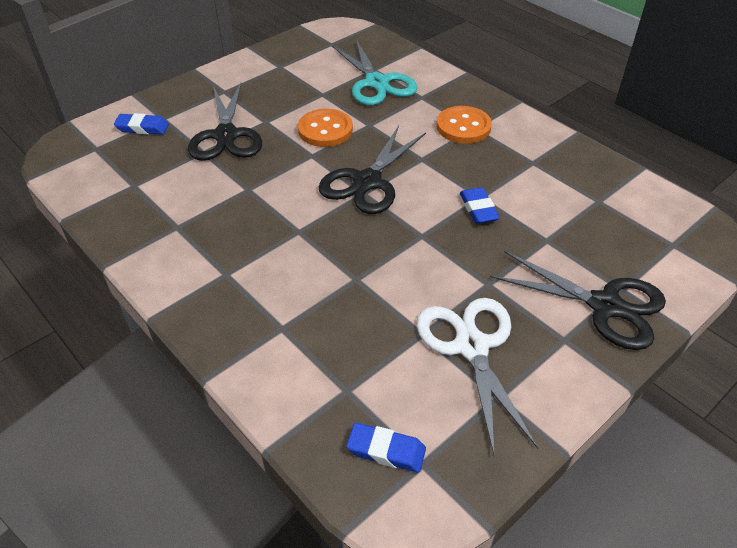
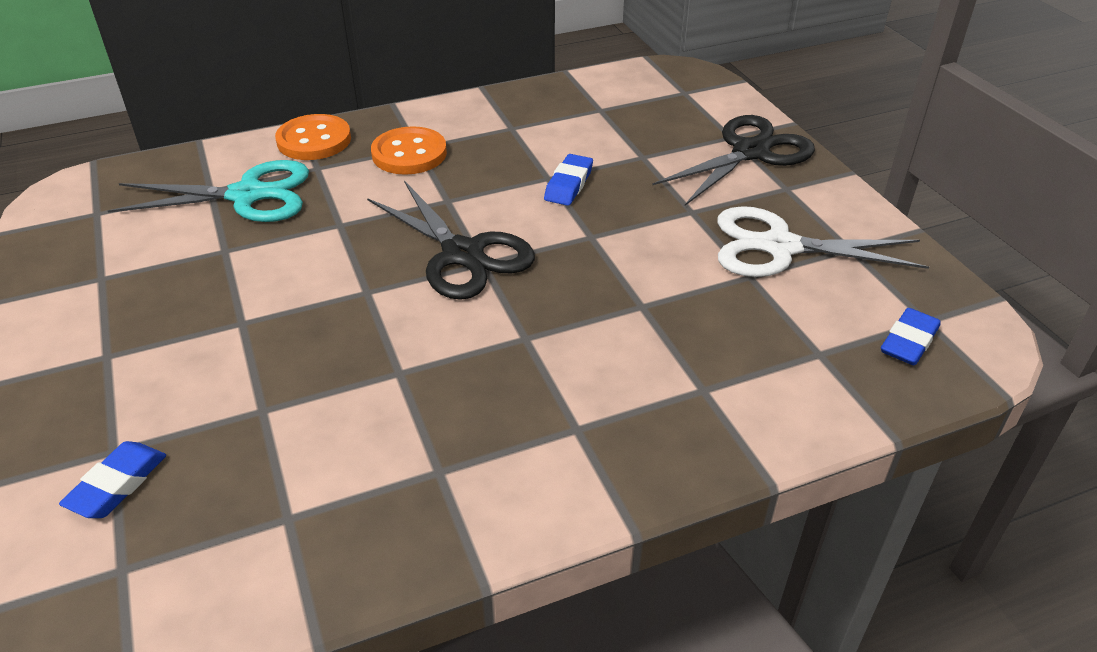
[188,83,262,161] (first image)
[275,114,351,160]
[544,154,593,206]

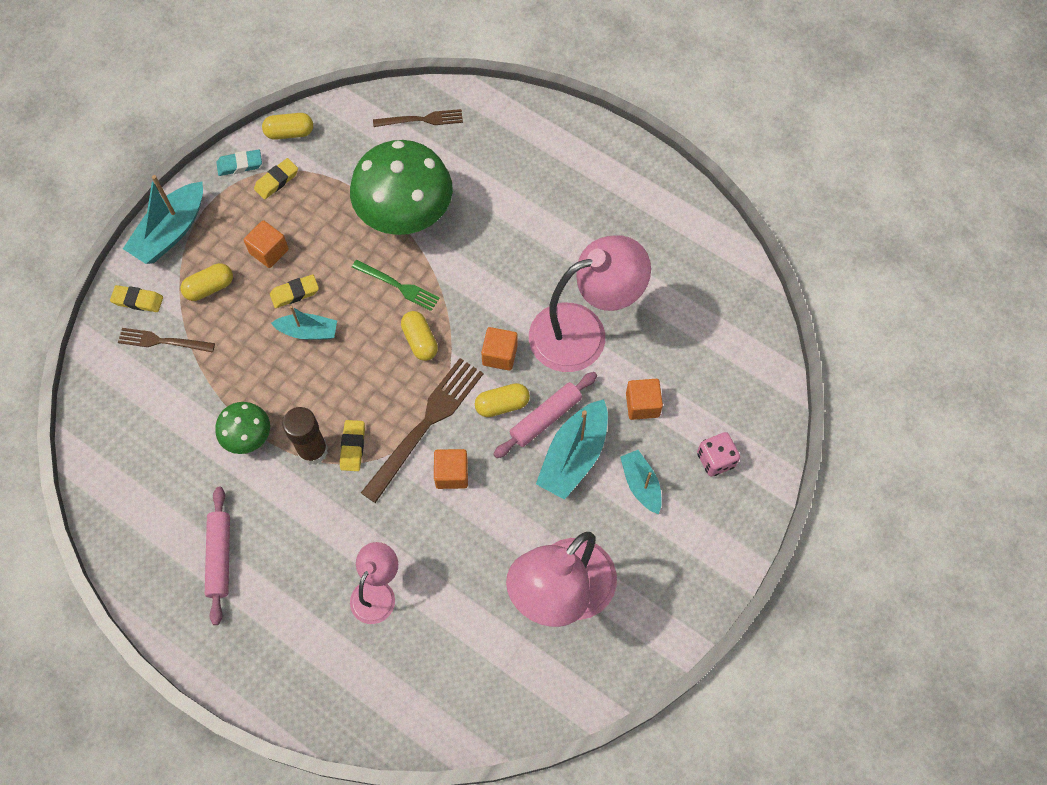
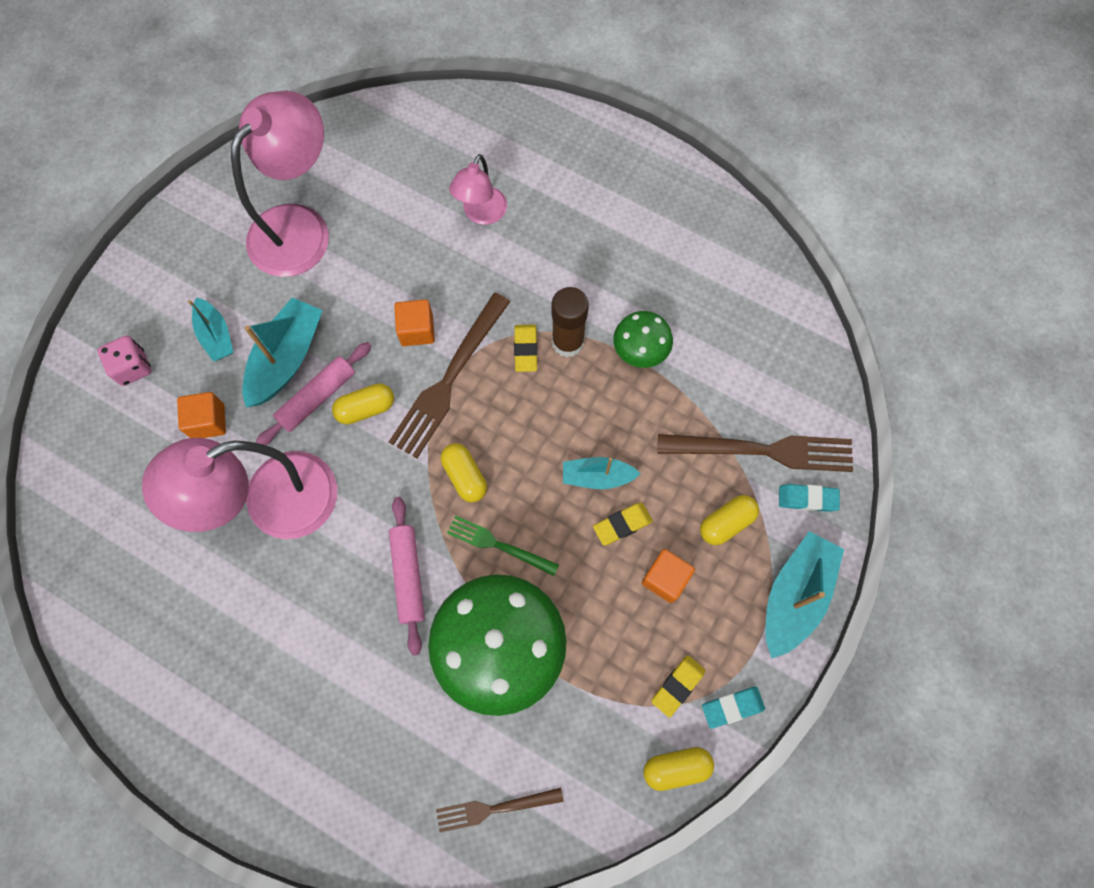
[779,484,840,512]
[481,327,518,371] (first image)
[657,434,853,472]
[389,497,425,656]

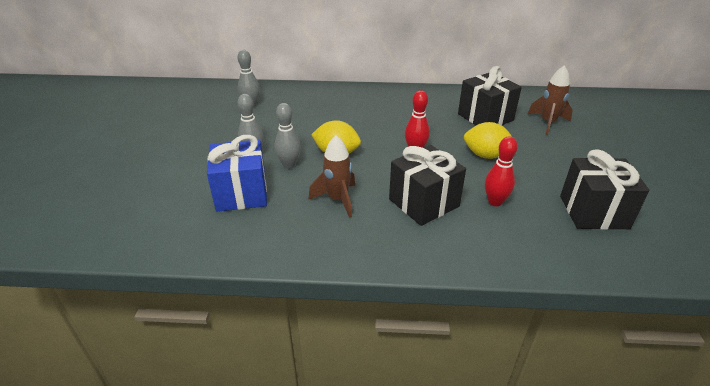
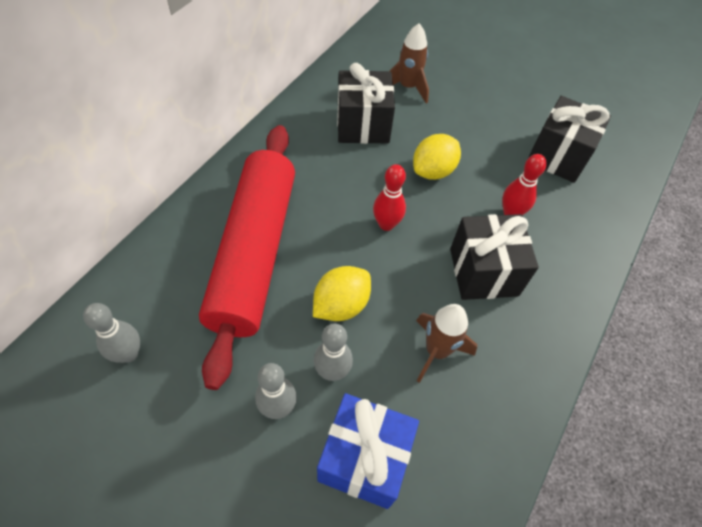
[199,125,295,390]

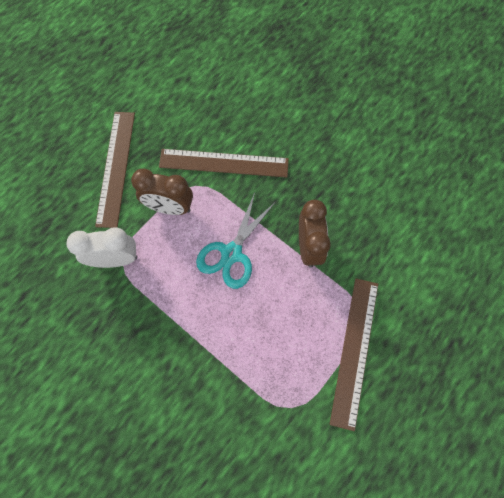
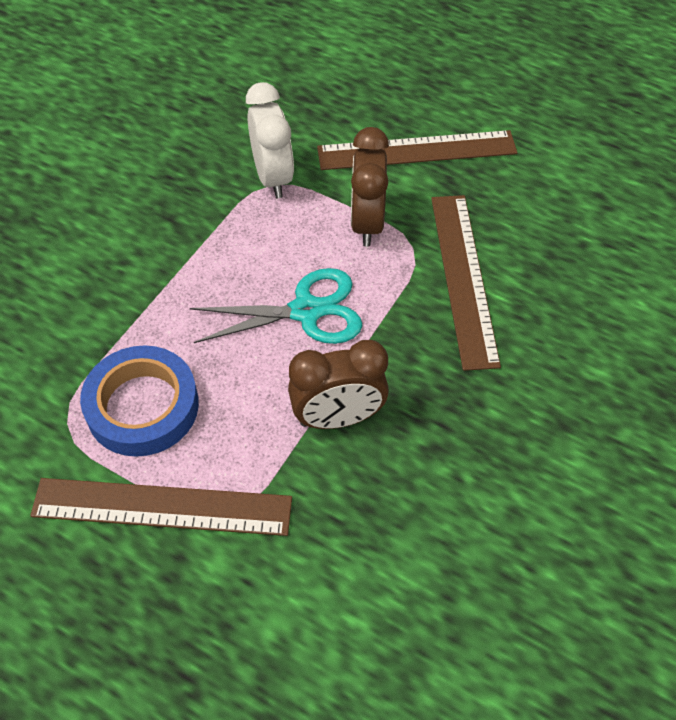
[190,268,363,344]
[80,345,199,457]

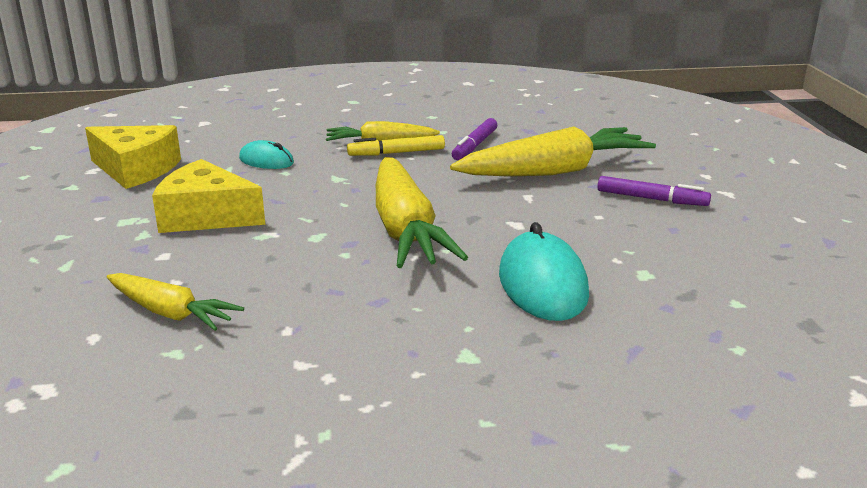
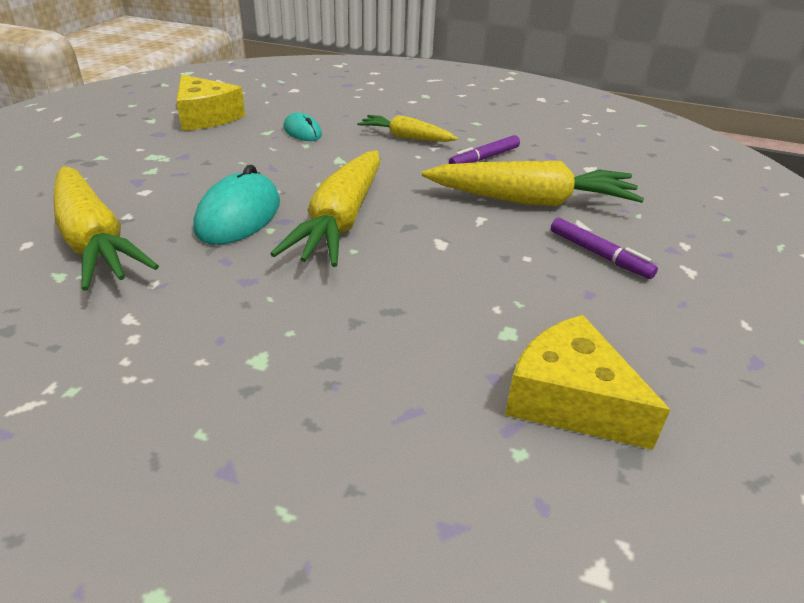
[347,135,445,156] (first image)
[505,315,670,450]
[193,165,280,245]
[54,166,159,291]

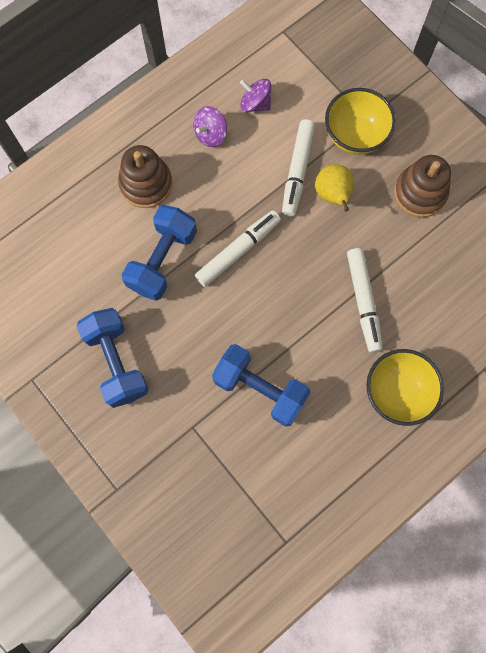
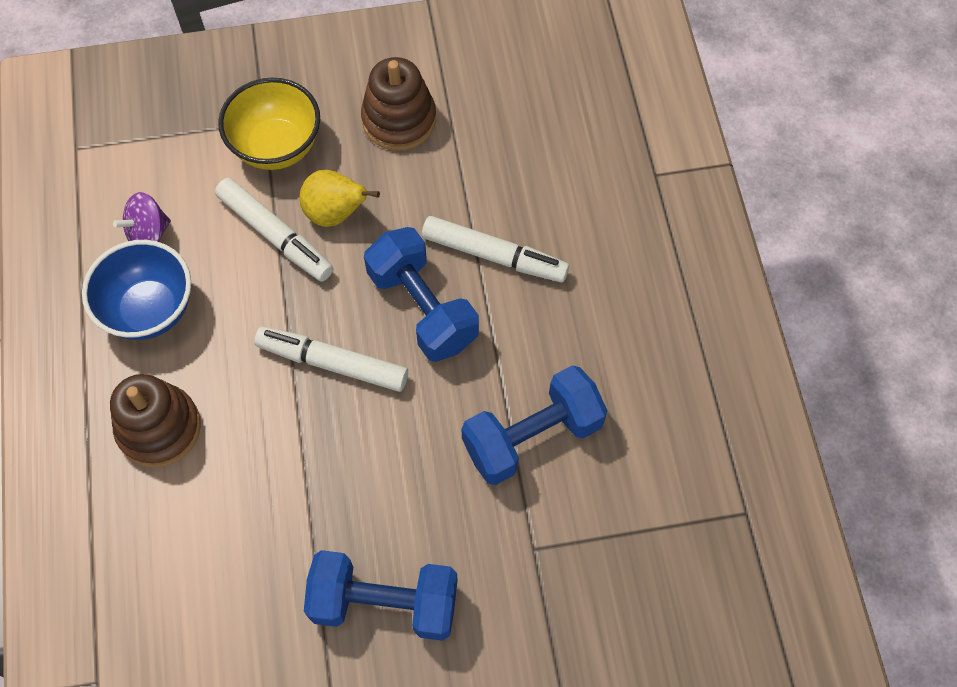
[82,240,191,340]
[364,227,479,362]
[254,326,408,392]
[366,349,444,426] (first image)

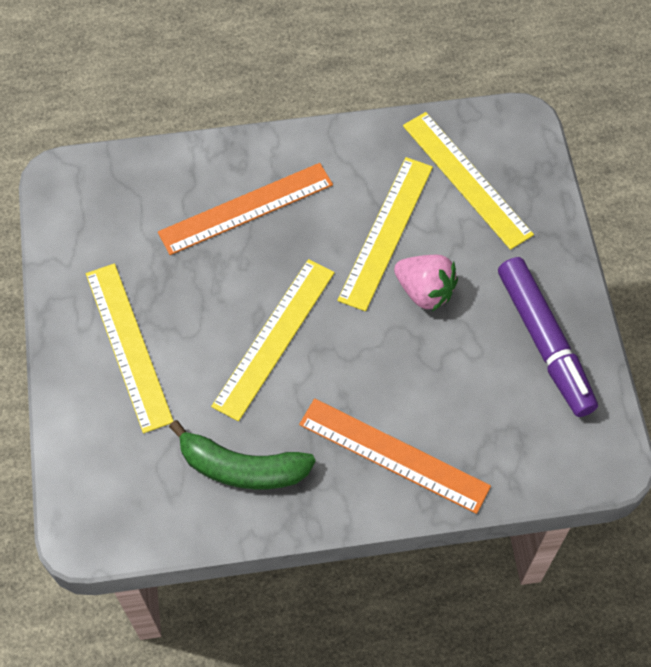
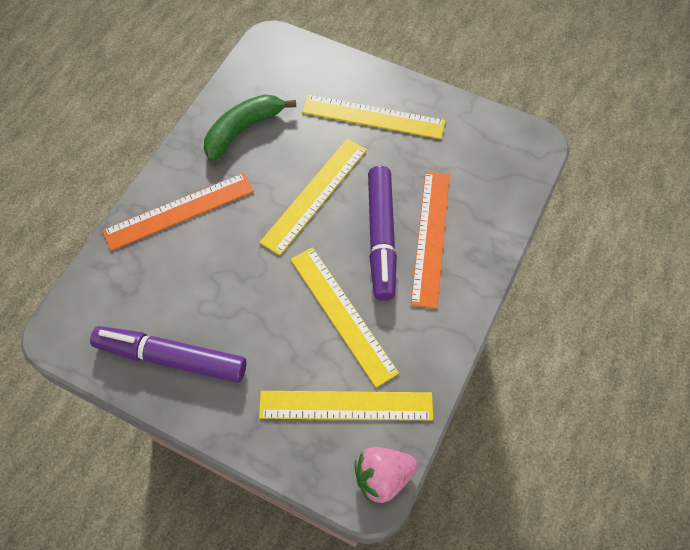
[354,447,417,504]
[260,139,367,255]
[368,166,397,301]

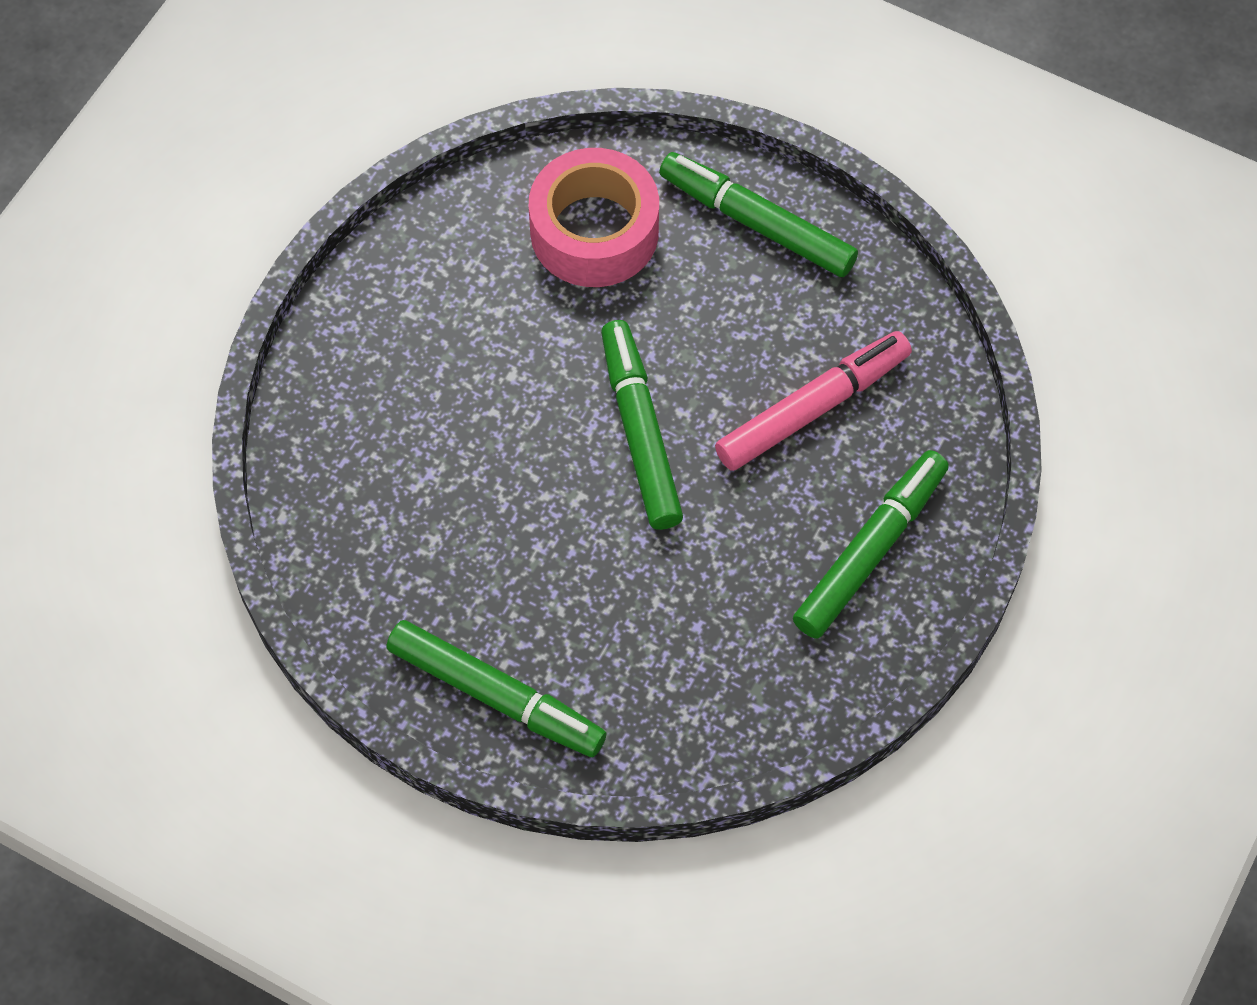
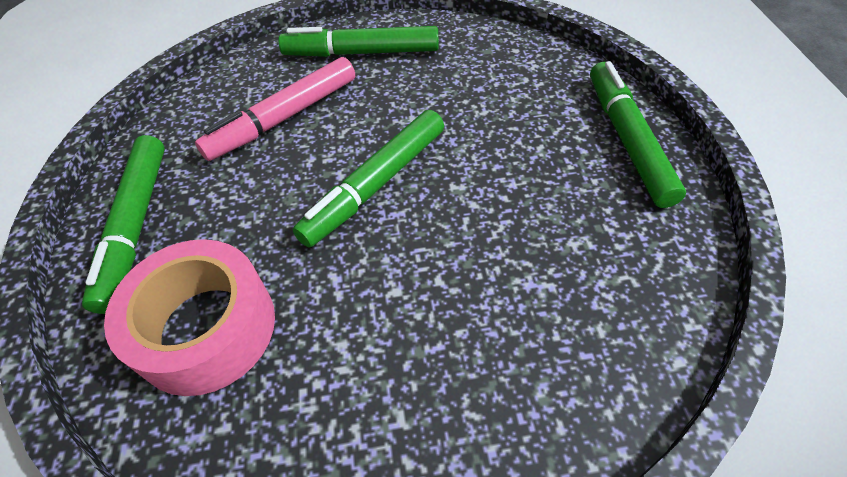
[195,57,355,161]

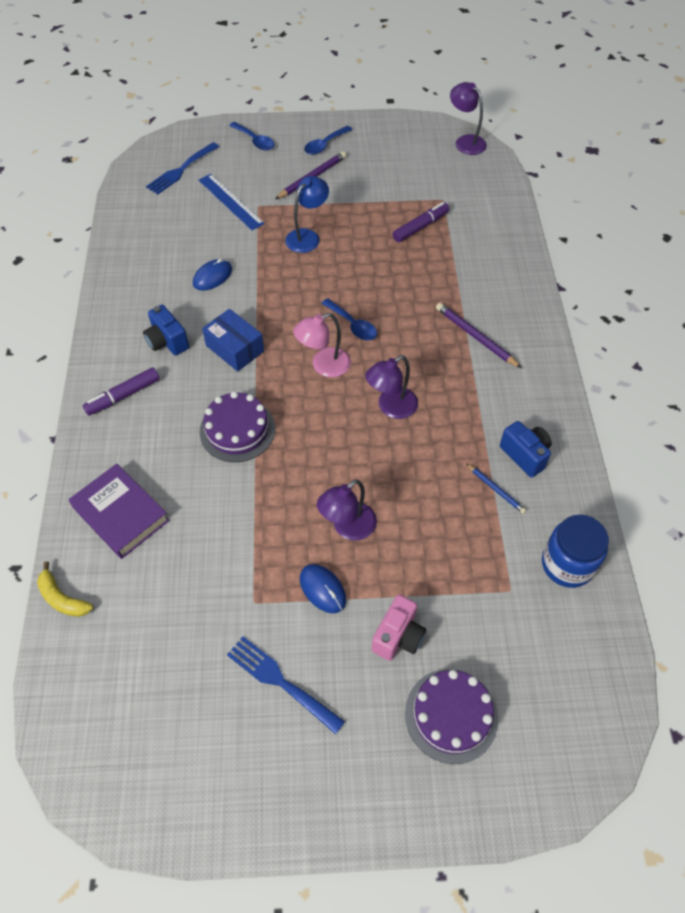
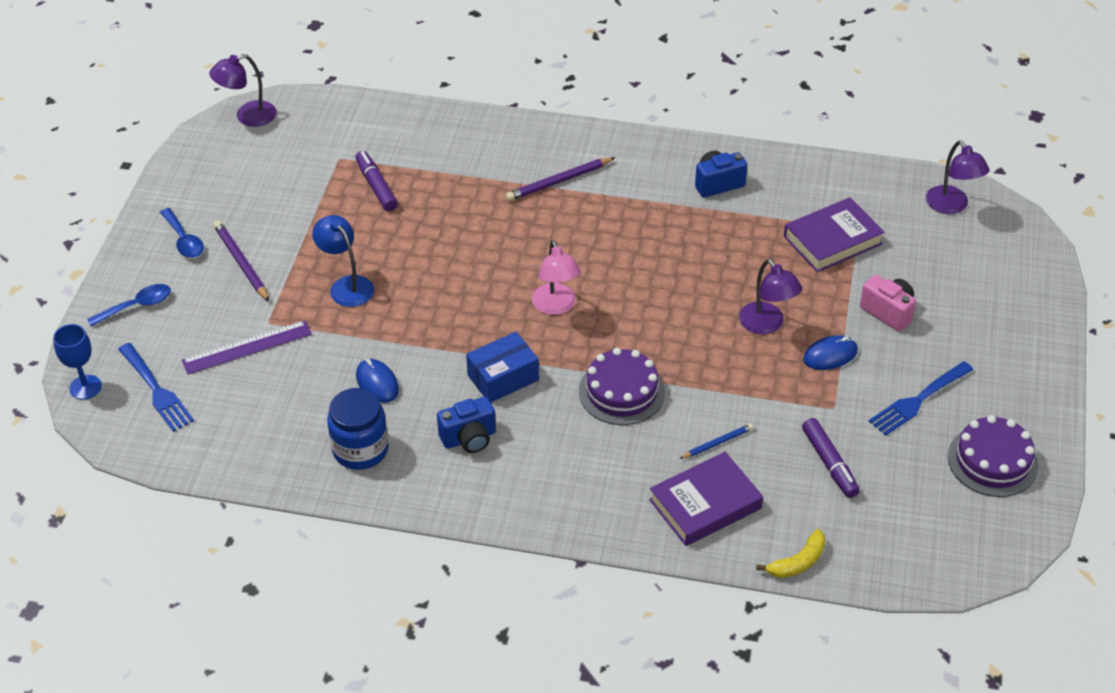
[182,320,312,374]
[321,298,377,341] (first image)
[926,141,990,214]
[802,418,860,498]
[679,424,754,459]
[327,388,389,470]
[948,415,1039,497]
[784,197,885,272]
[53,324,102,400]

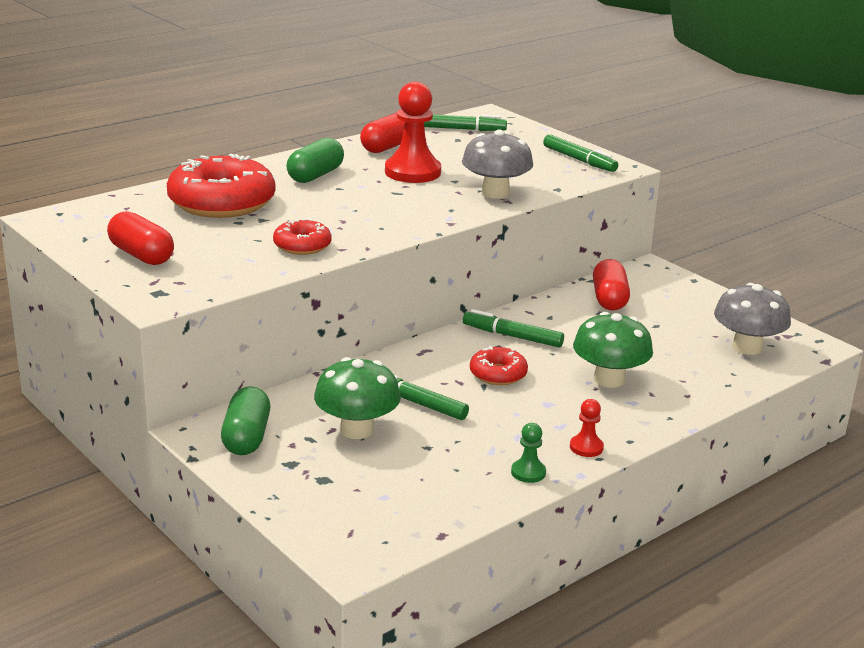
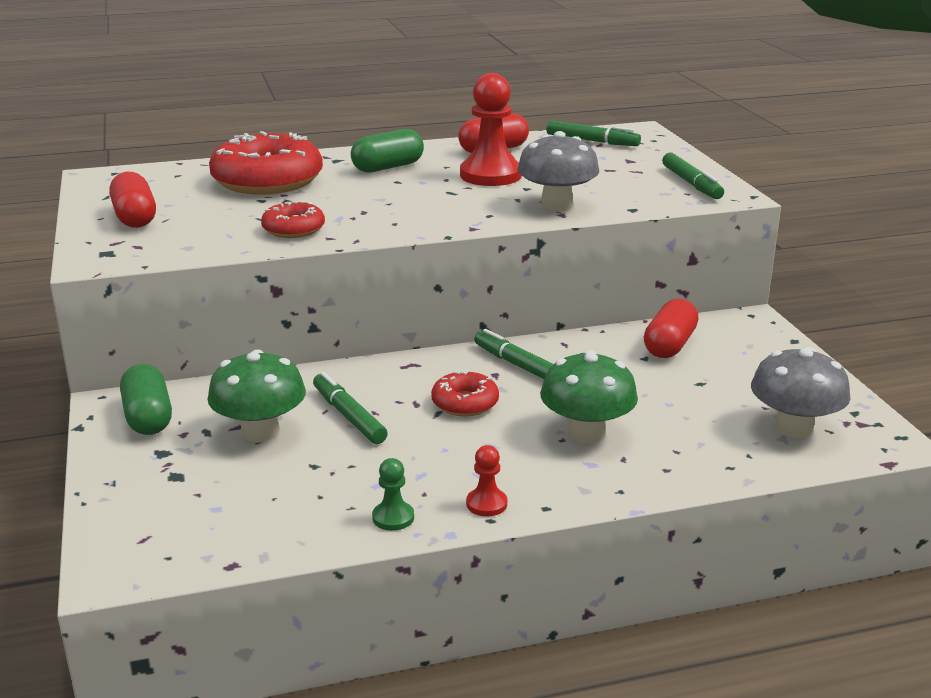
[120,364,172,435]

